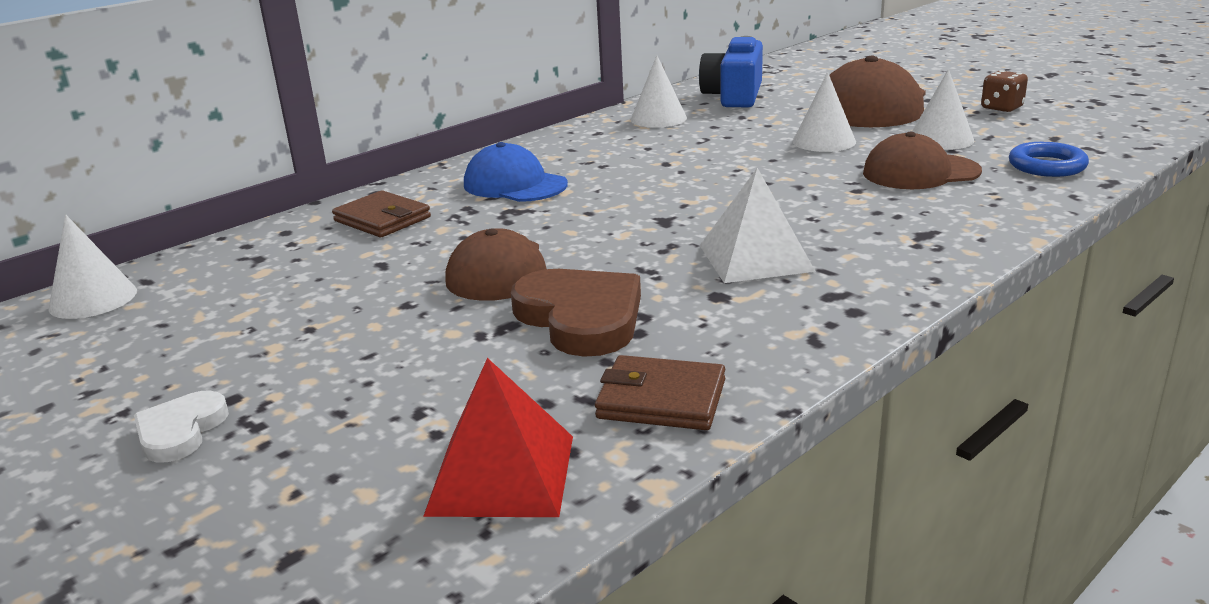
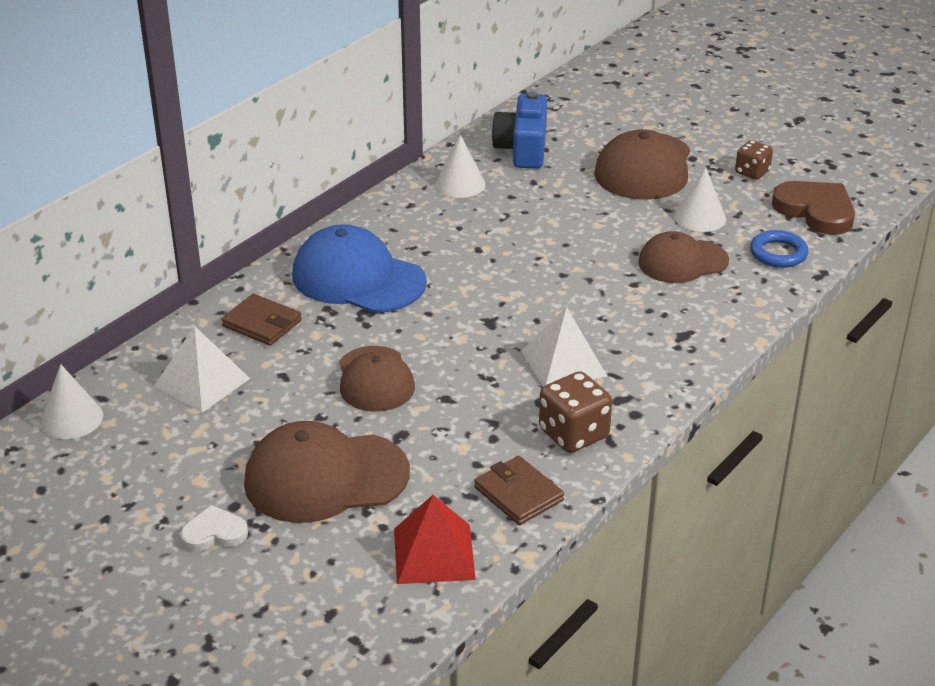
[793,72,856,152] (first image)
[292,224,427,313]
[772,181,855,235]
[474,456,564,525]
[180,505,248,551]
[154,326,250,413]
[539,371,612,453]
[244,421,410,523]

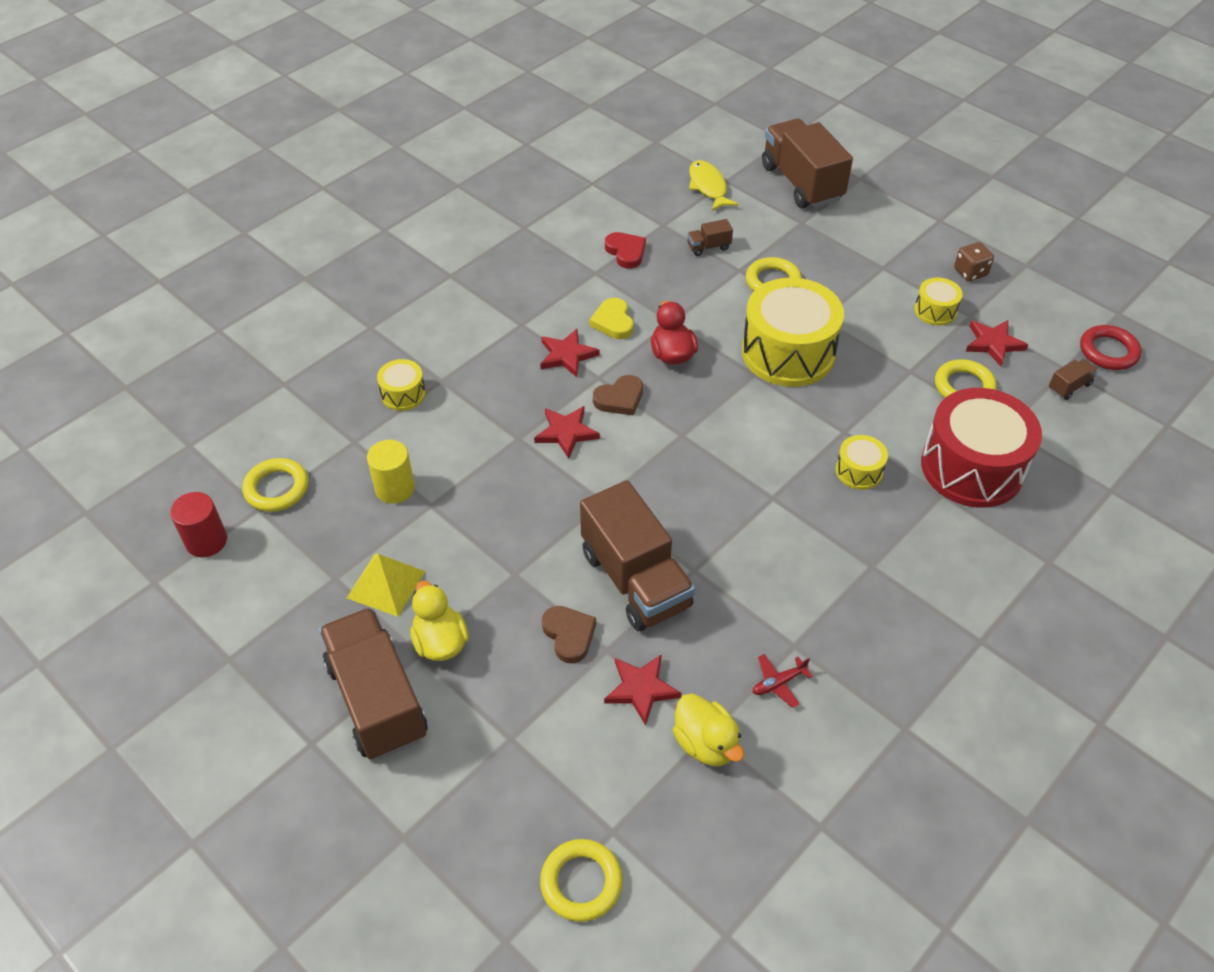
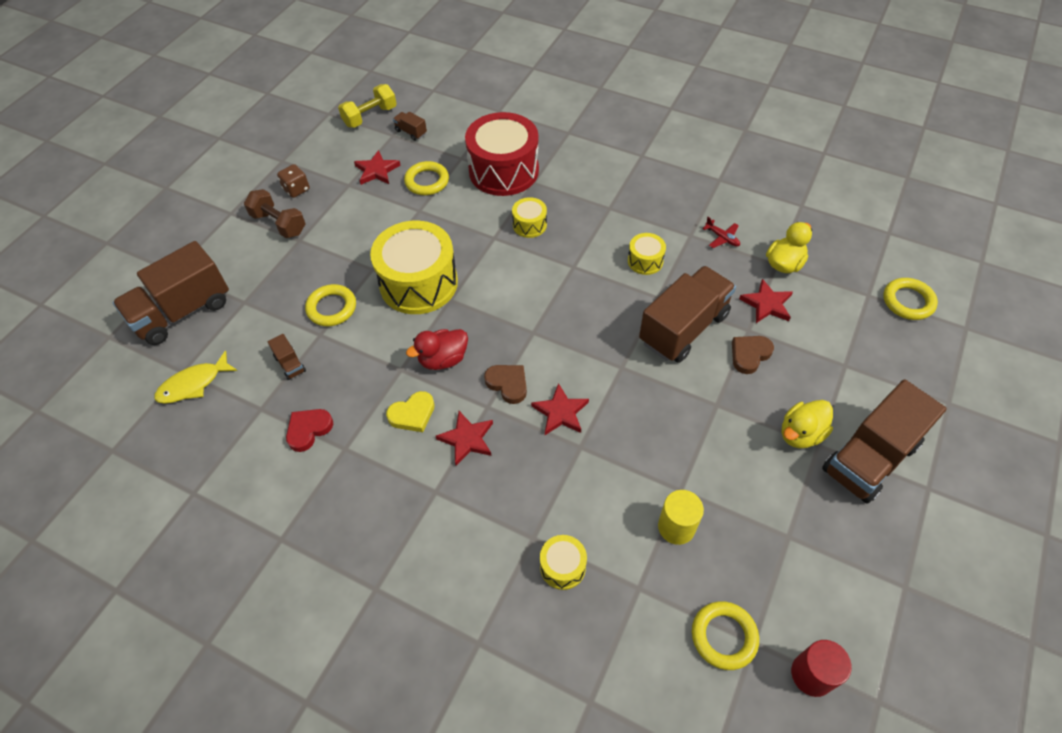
[628,233,666,275]
[338,84,397,128]
[347,554,426,617] (first image)
[244,189,305,238]

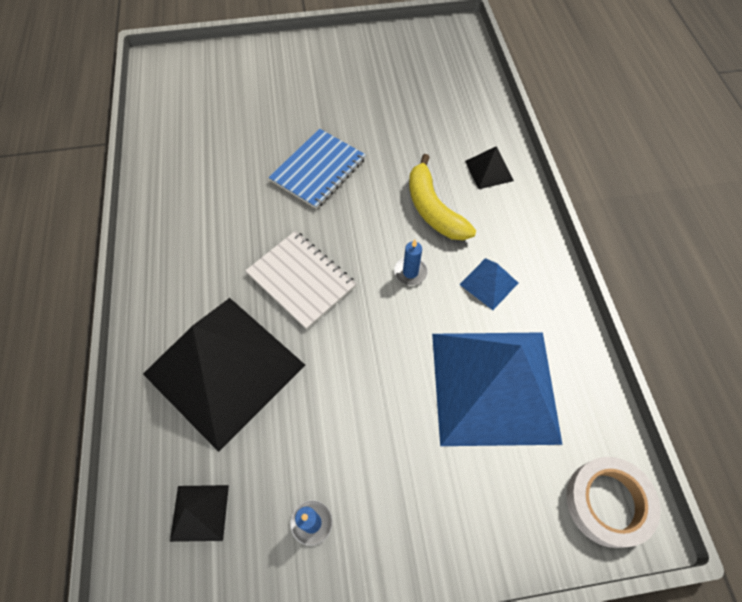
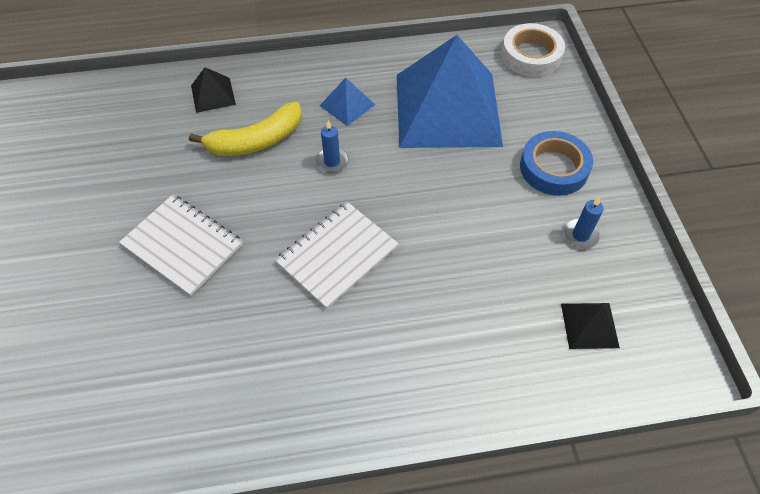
[119,195,243,296]
[143,298,305,452] (first image)
[520,131,593,196]

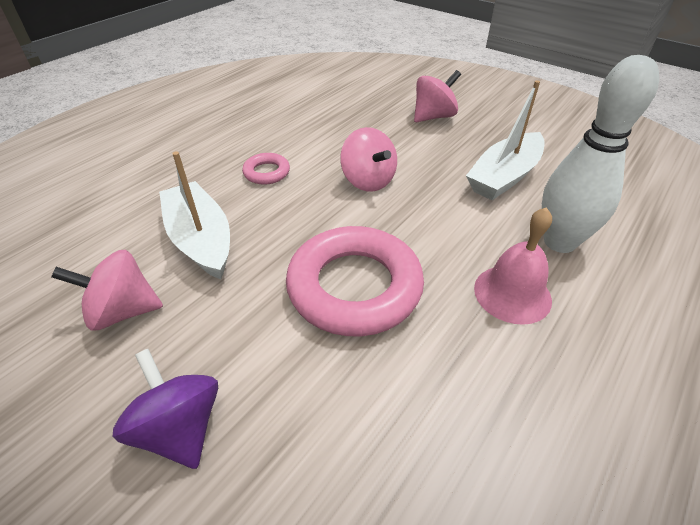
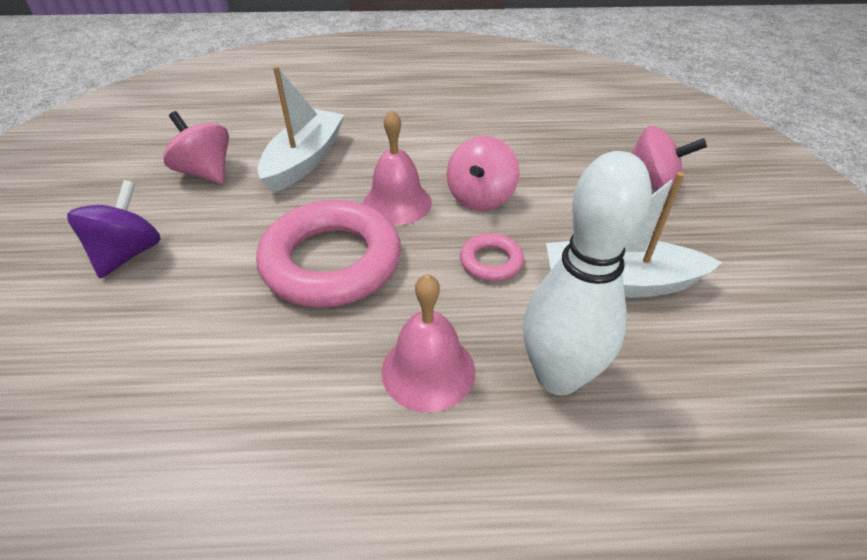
[460,233,524,281]
[363,110,432,225]

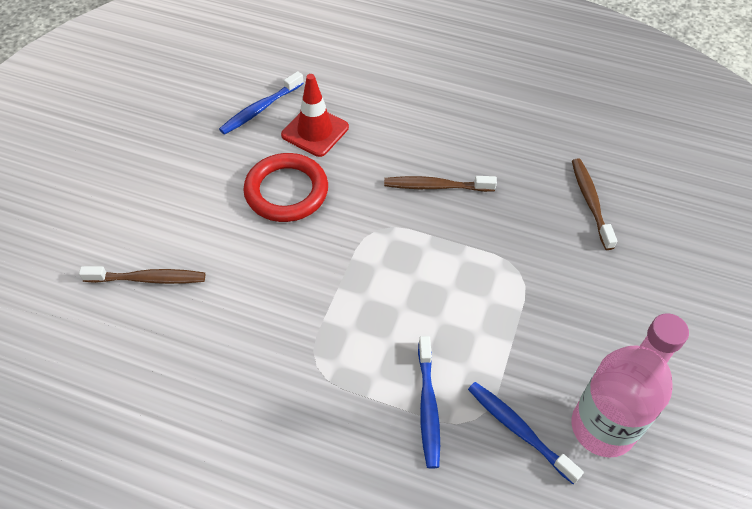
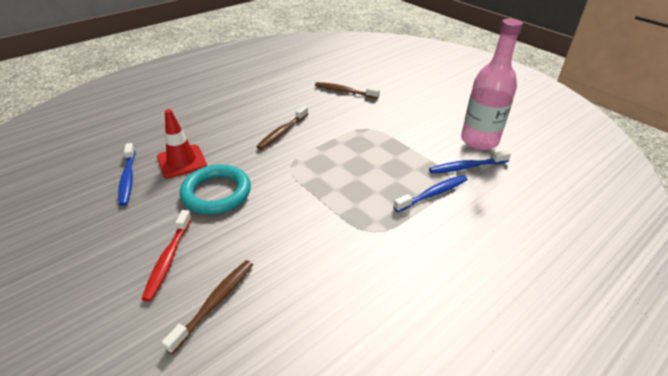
[180,164,251,214]
[393,175,468,212]
[142,210,192,302]

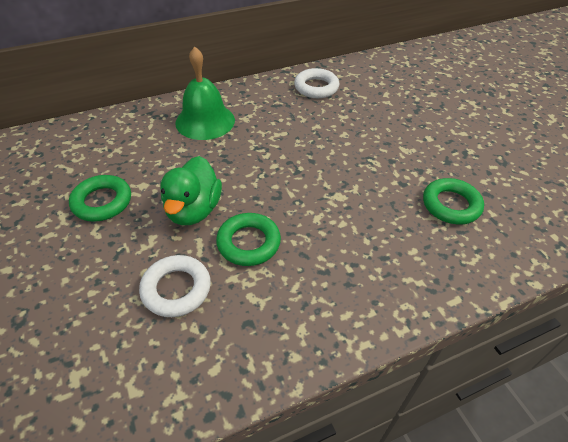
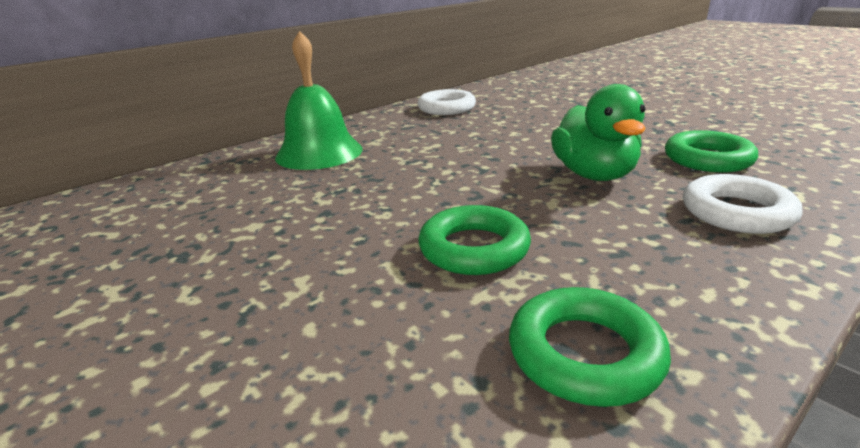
[551,84,646,181]
[509,287,671,407]
[683,174,802,234]

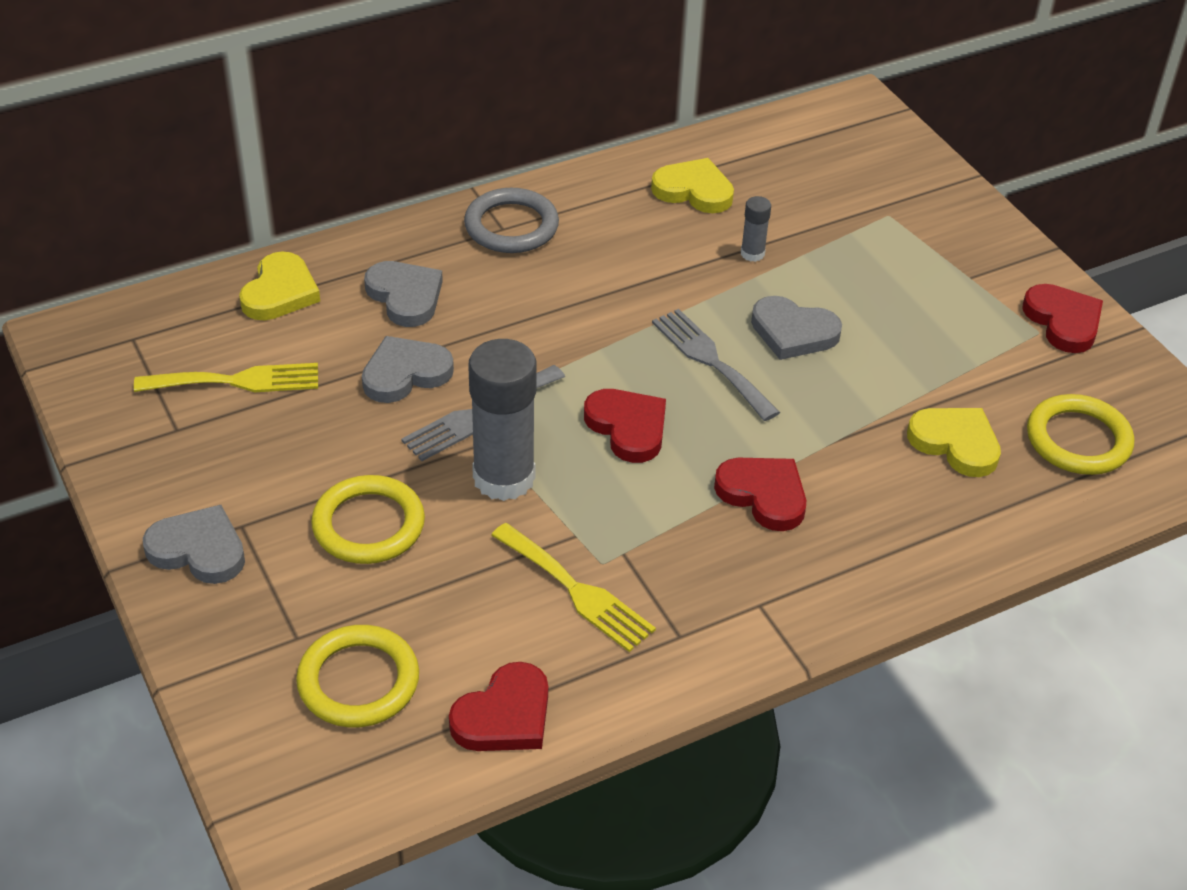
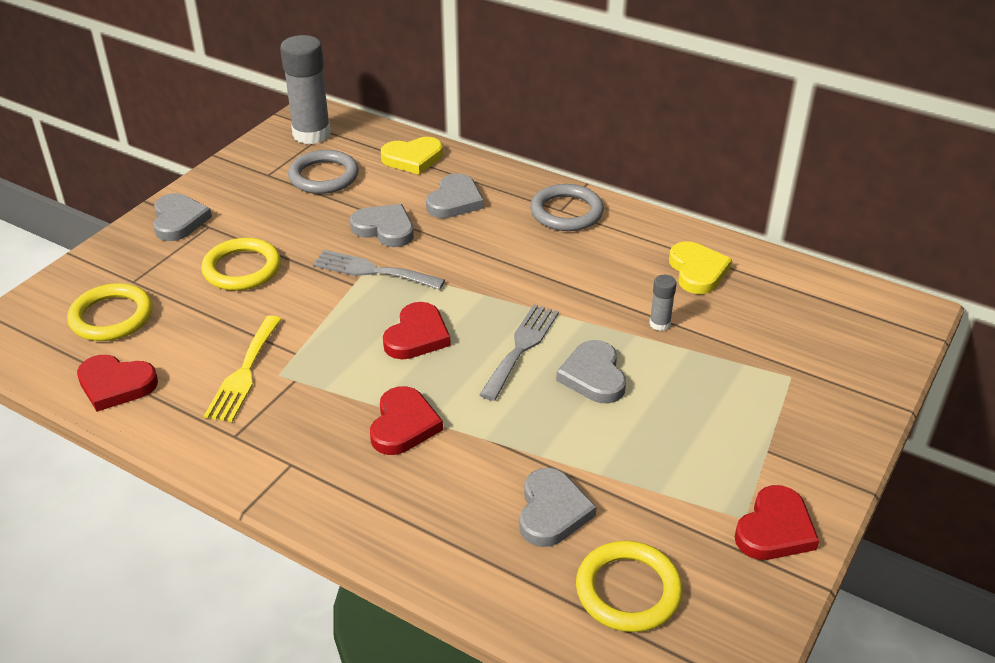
[280,35,331,144]
[288,150,359,194]
[519,468,596,547]

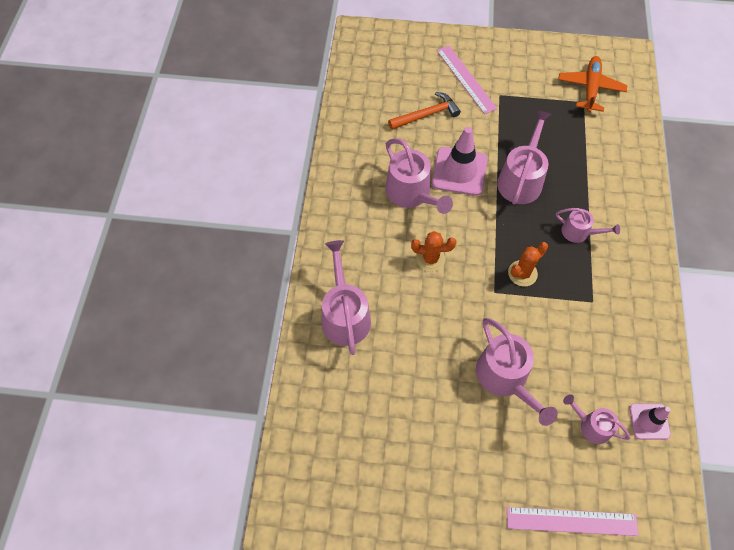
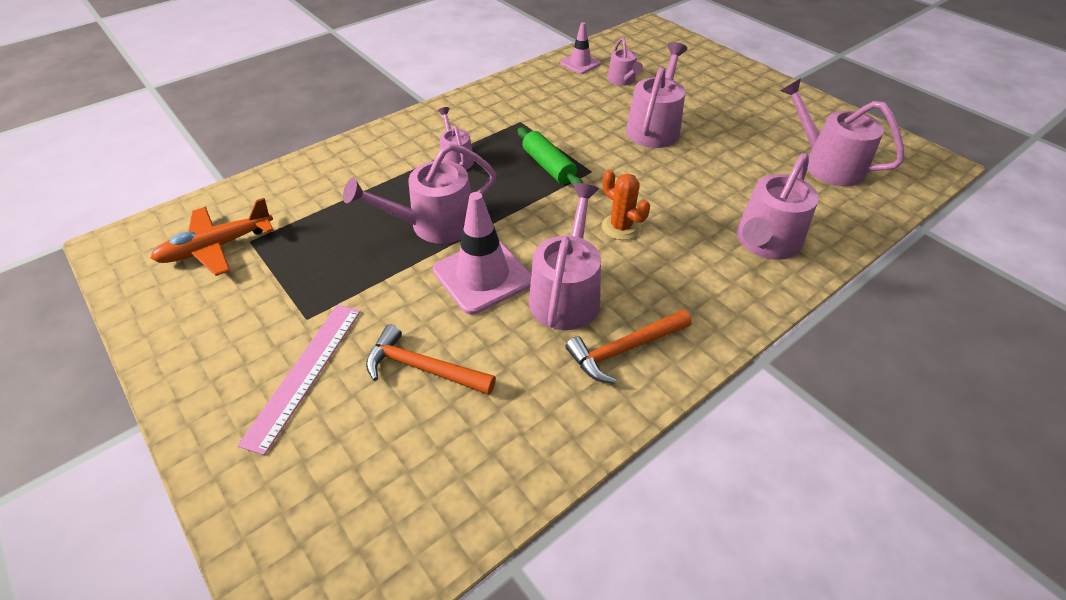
[518,127,583,186]
[507,507,639,536] (first image)
[780,78,904,187]
[565,310,691,384]

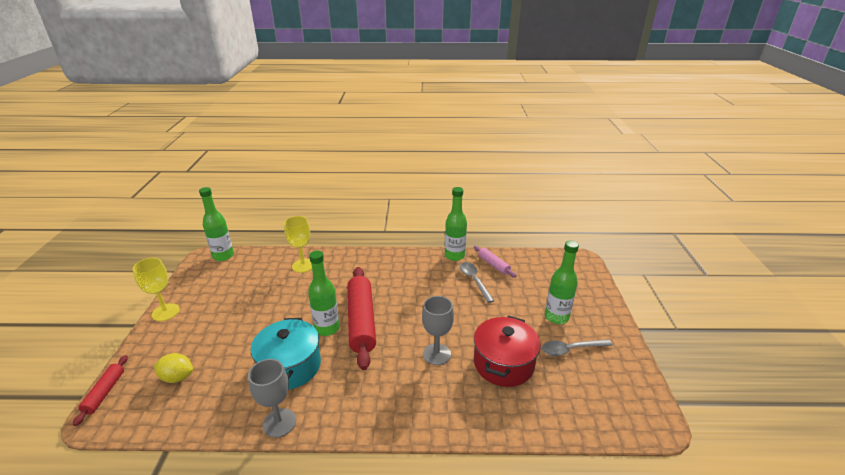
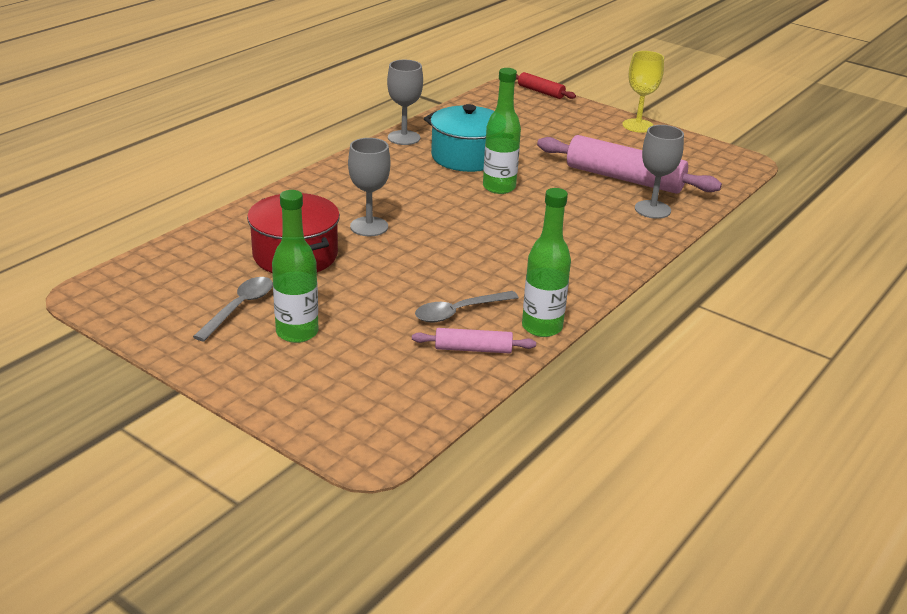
[199,187,234,261] (first image)
[635,125,684,219]
[415,291,519,323]
[347,267,376,370] (first image)
[154,353,193,383] (first image)
[537,135,722,194]

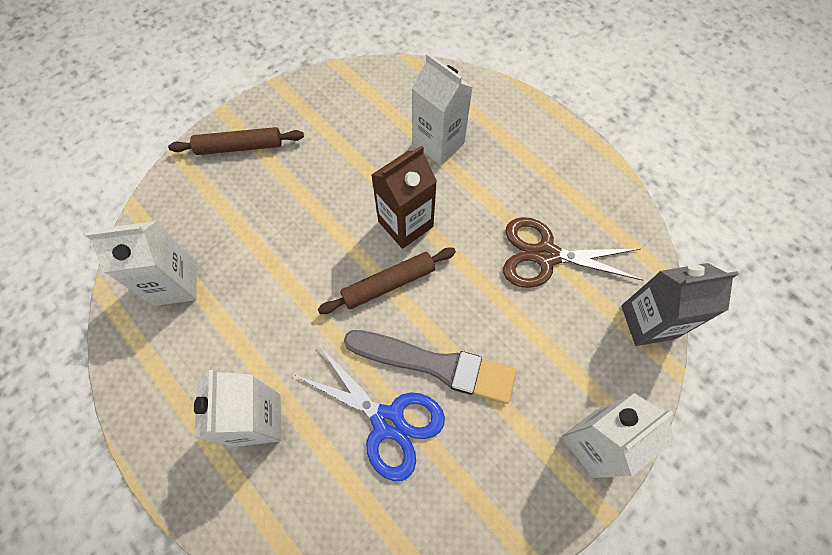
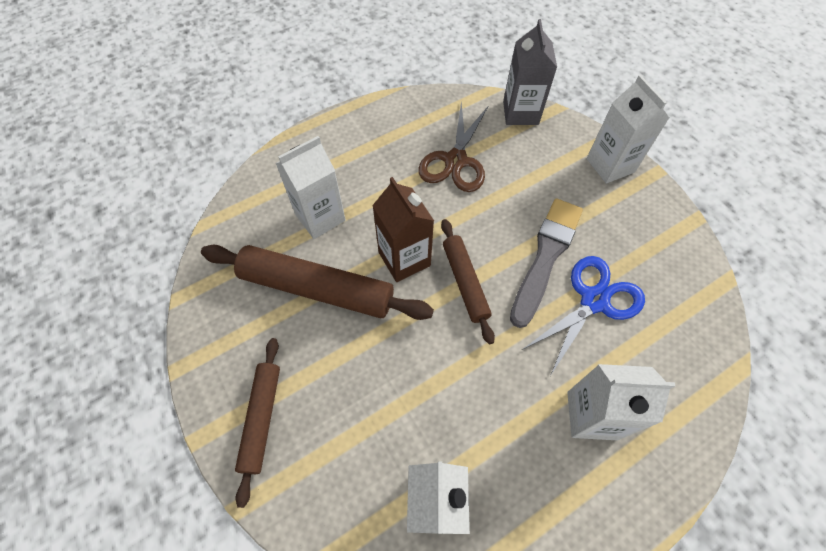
[201,245,434,320]

